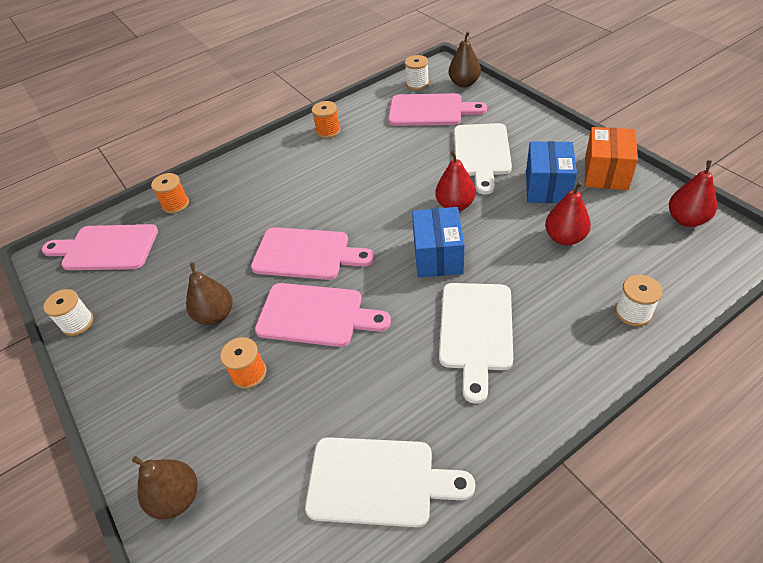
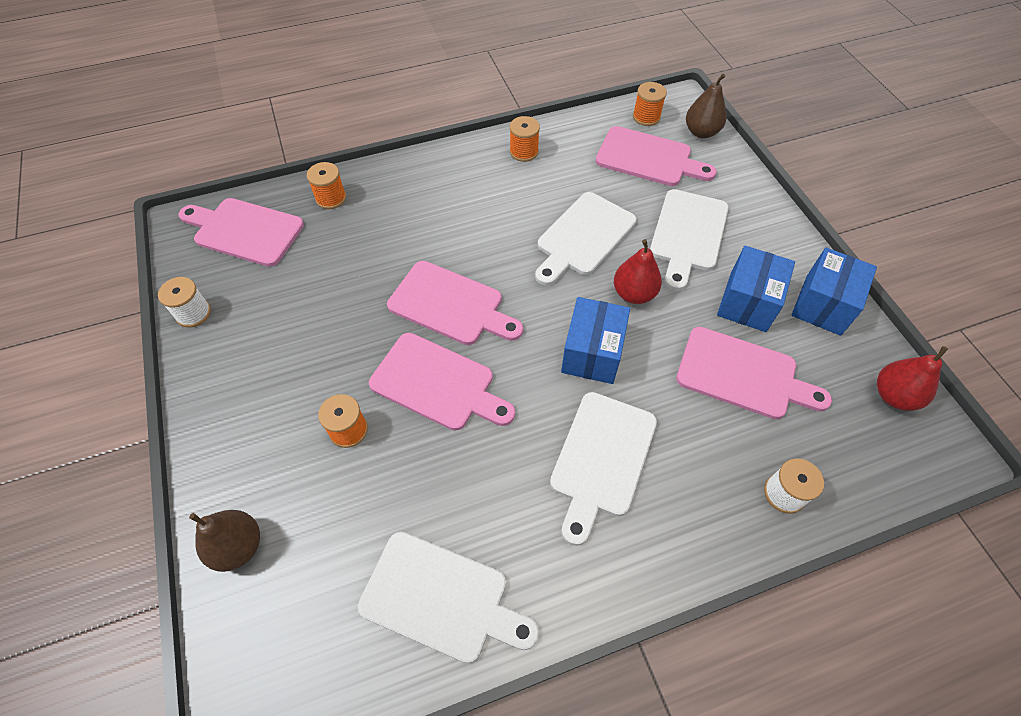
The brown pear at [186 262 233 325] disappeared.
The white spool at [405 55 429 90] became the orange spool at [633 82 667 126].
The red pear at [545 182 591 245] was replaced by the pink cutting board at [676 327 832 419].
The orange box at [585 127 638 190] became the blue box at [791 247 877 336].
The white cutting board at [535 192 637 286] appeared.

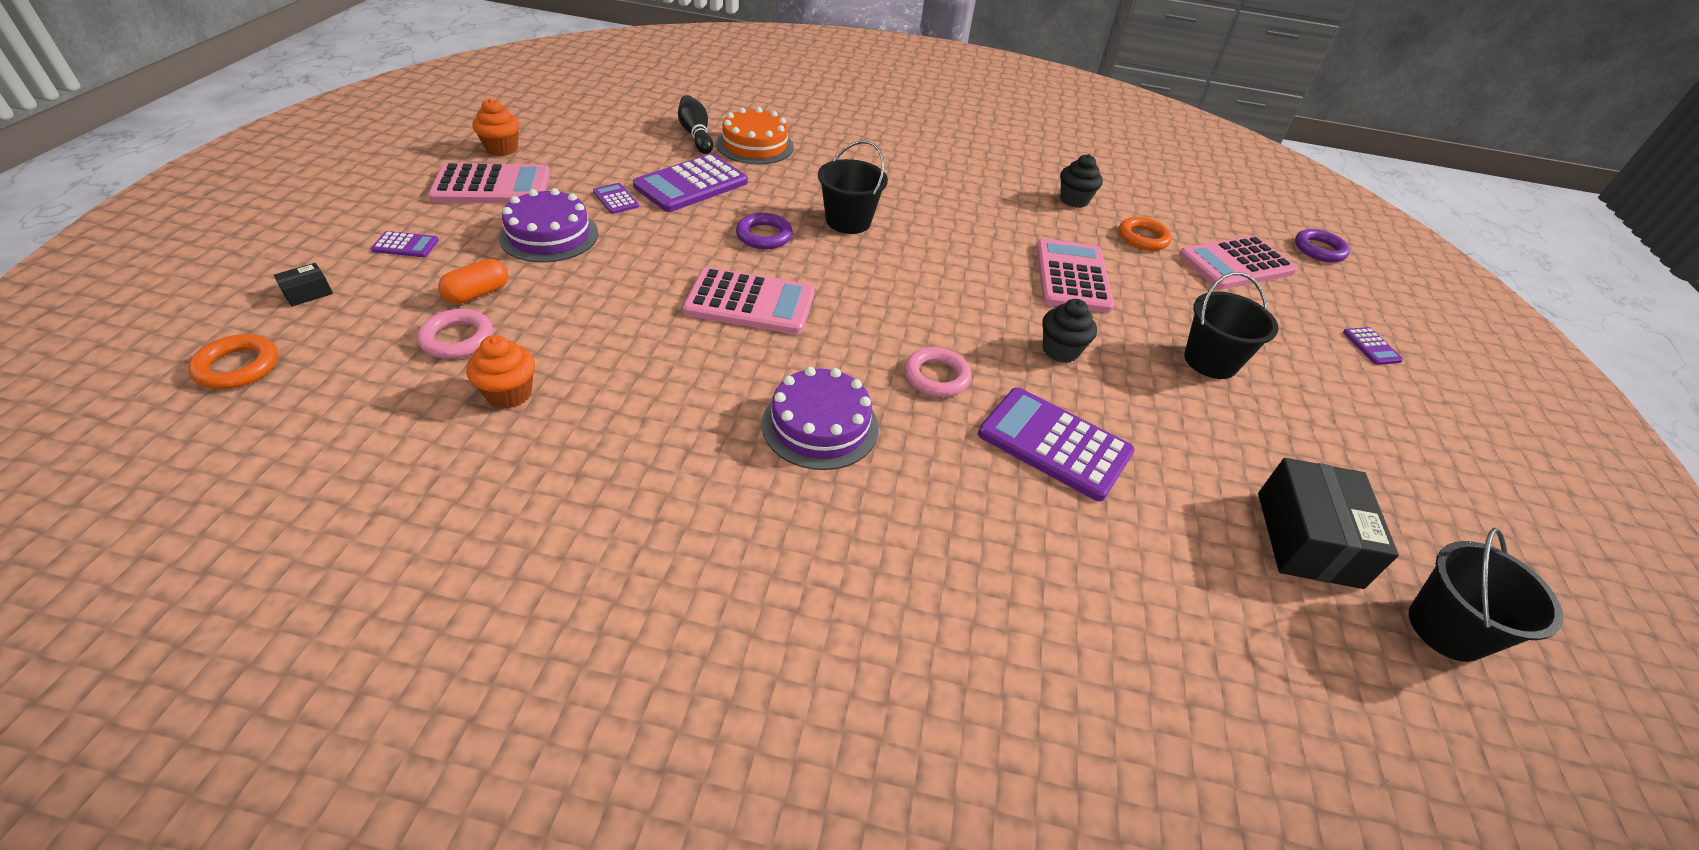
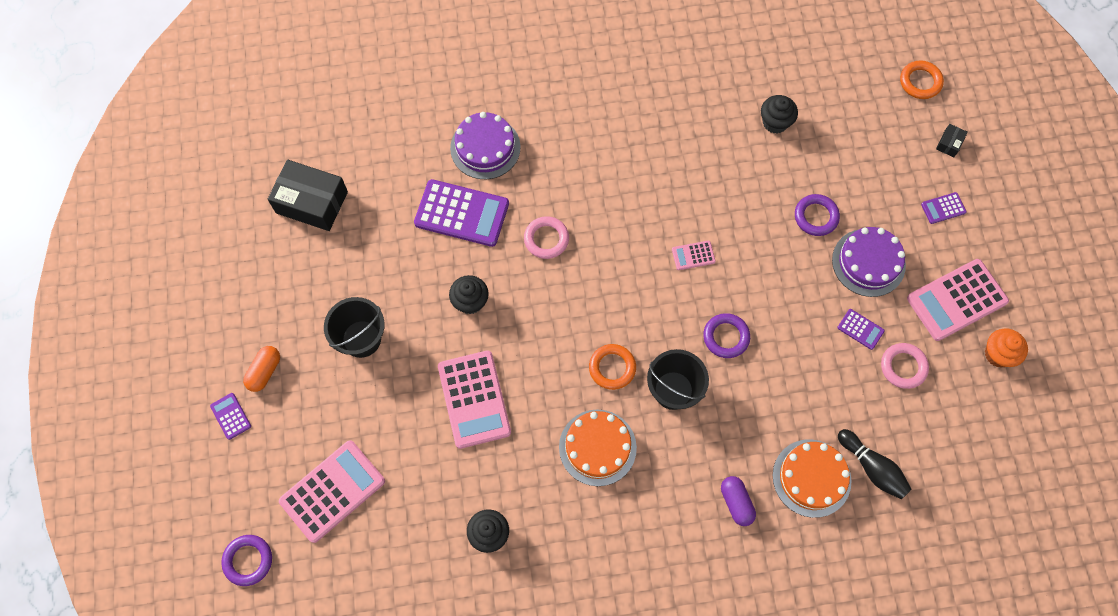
The pink ring moved from [417 309 493 359] to [881 343 929 389].
The orange capsule moved from [438 259 508 304] to [243 346 280 392].
The orange cupcake at [467 335 535 409] became the black cupcake at [761 95 798 133].
The purple calculator at [633 154 748 212] disappeared.
The pink calculator at [683 267 815 334] changed to 0.46 times the size.
The purple cake moved from [762 367 879 470] to [450 112 521 179].
The orange ring moved from [1119 217 1172 251] to [589 344 636 390].
The black box at [1258 458 1399 589] turned 60 degrees counterclockwise.
The black bucket at [1409 528 1563 662] disappeared.
The orange cake at [559 409 637 486] appeared.
The purple capsule at [721 476 756 526] appeared.
The purple ring at [795 194 840 236] appeared.

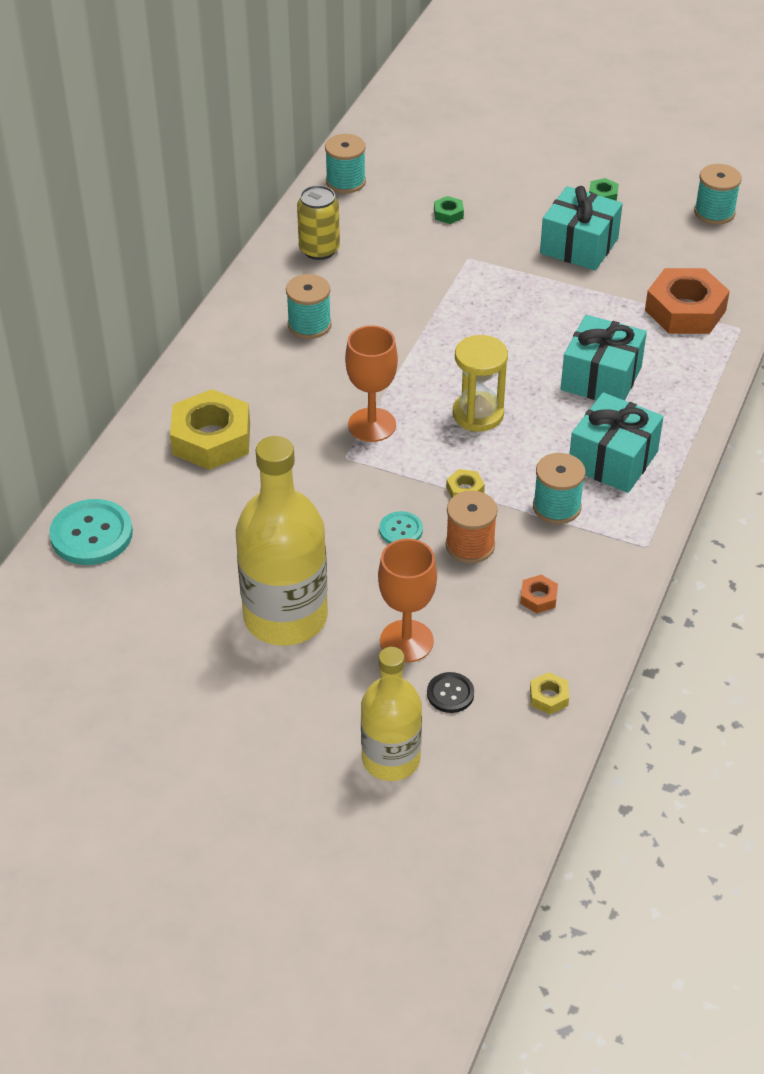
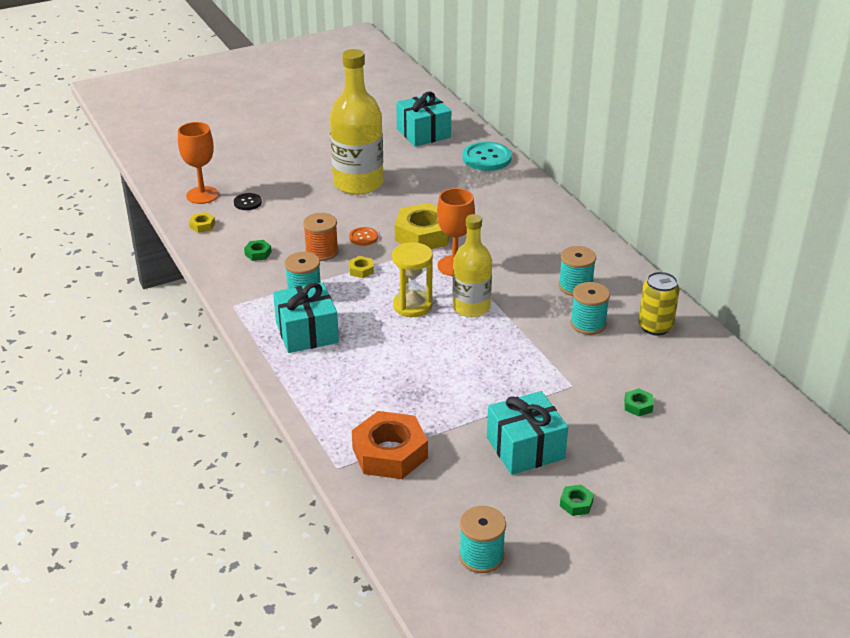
The yellow nut moved from [170 389 250 470] to [395 203 450 249].
The turquoise spool moved from [325 134 366 193] to [570 282 610 335].
The yellow bottle moved from [361 647 422 781] to [453 214 492 317].
The orange goblet moved from [378 538 437 663] to [178 122 219 204].
The turquoise button at [379 511 423 544] became the orange button at [349 227 378 246].
The orange nut at [520 575 558 613] became the green nut at [244 240 272 261].
The turquoise gift moved from [561 315 647 401] to [396 92 451 146].

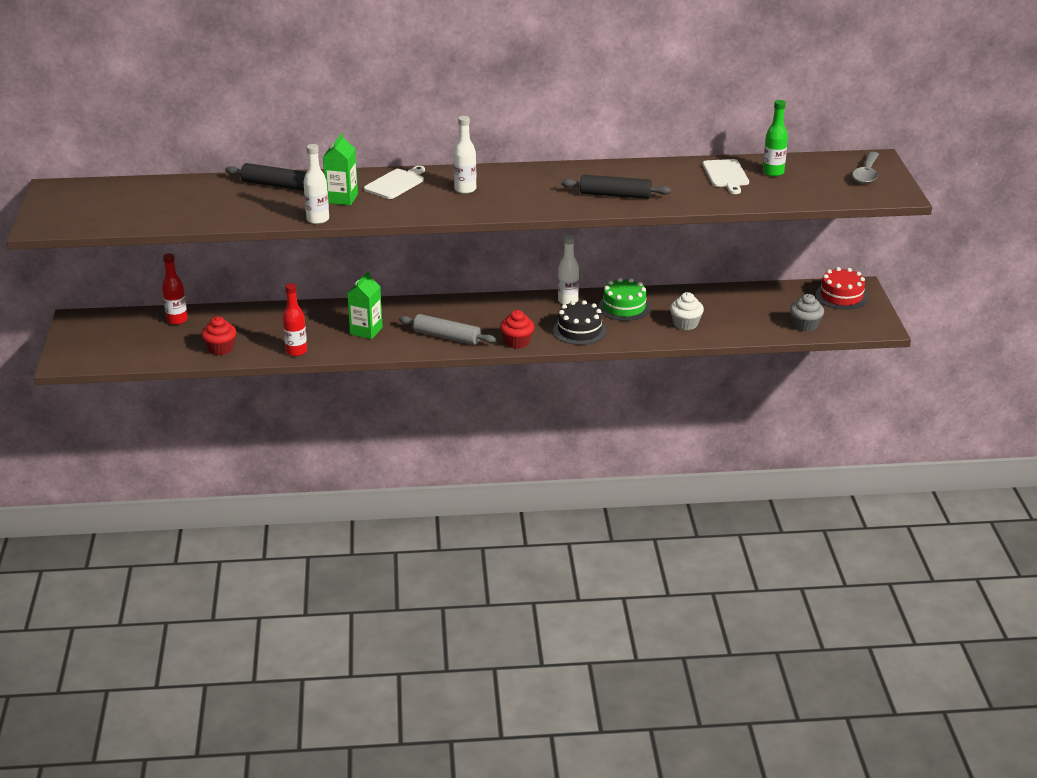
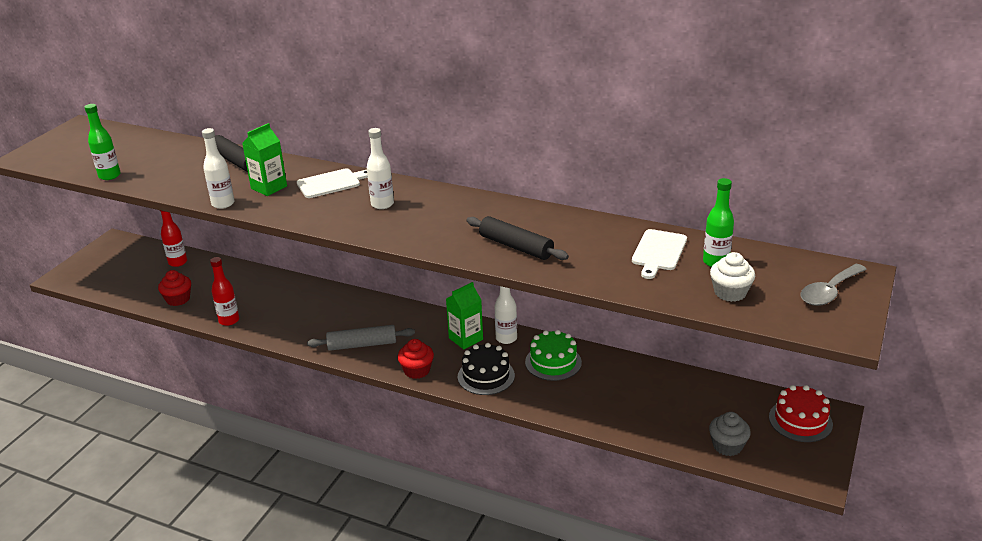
The green carton moved from [347 271 383 339] to [446 282 483 349].
The grey rolling pin at [399 314 496 345] turned 60 degrees counterclockwise.
The white cupcake moved from [670 292 704 330] to [710 252 755 302].
The green bottle at [84 104 121 180] appeared.

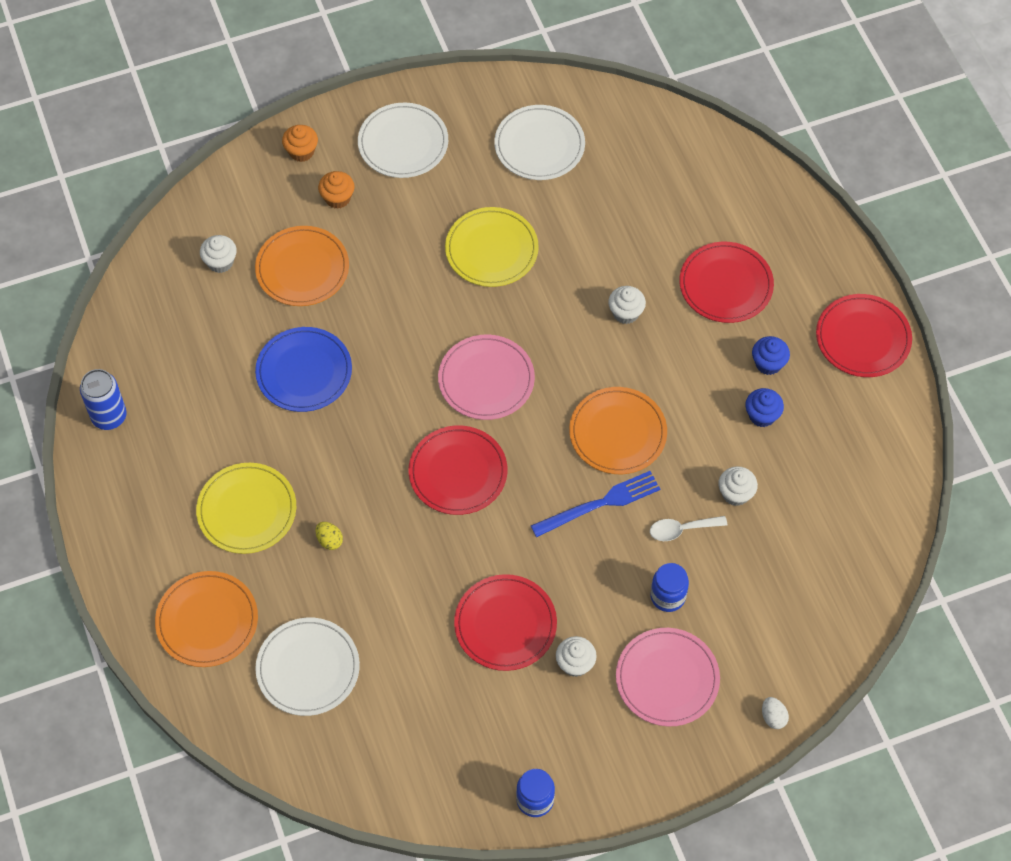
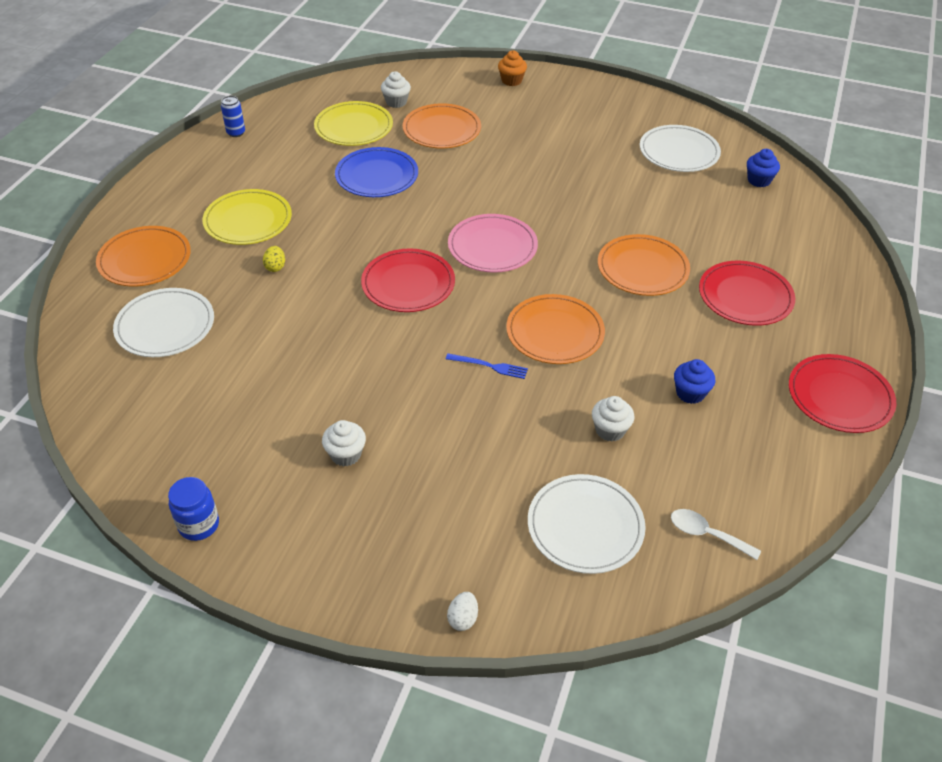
The blue can at [80 369 127 430] changed to 0.64 times the size.
The orange cupcake at [318 171 354 209] disappeared.
The white plate moved from [358 103 448 178] to [528 474 646 574].
The yellow plate moved from [445 207 539 287] to [314 101 393 146].
The red plate at [454 574 557 671] disappeared.
The blue fork at [531 471 660 537] changed to 0.60 times the size.
The white cupcake at [608 286 646 324] was replaced by the orange plate at [598 234 690 296].
The pink plate at [616 628 720 726] disappeared.
The white spoon moved from [650 516 728 541] to [671 509 761 560].
The blue jar at [650 563 689 612] disappeared.
The blue cupcake moved from [752 336 790 375] to [747 149 780 187].

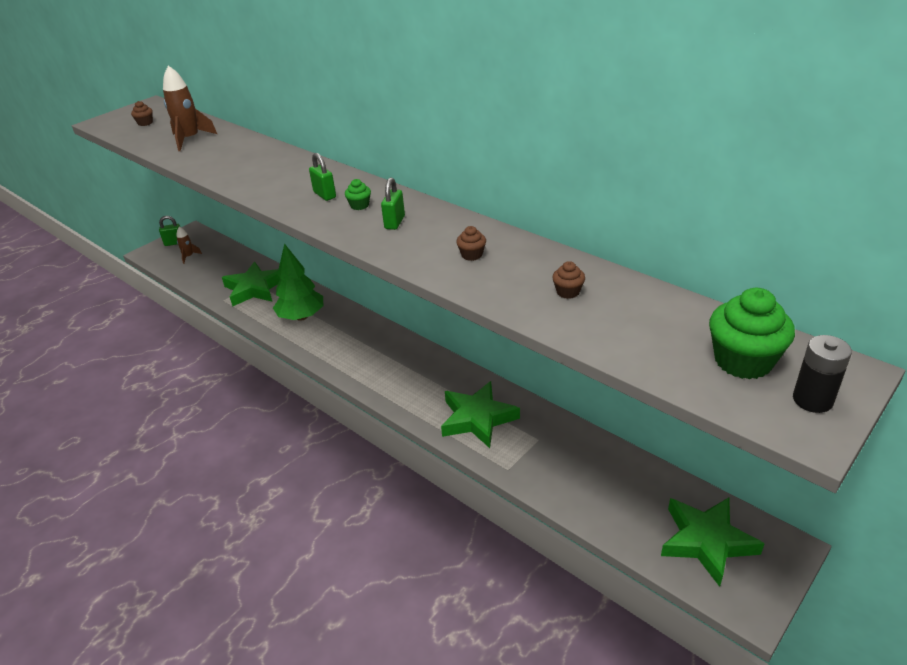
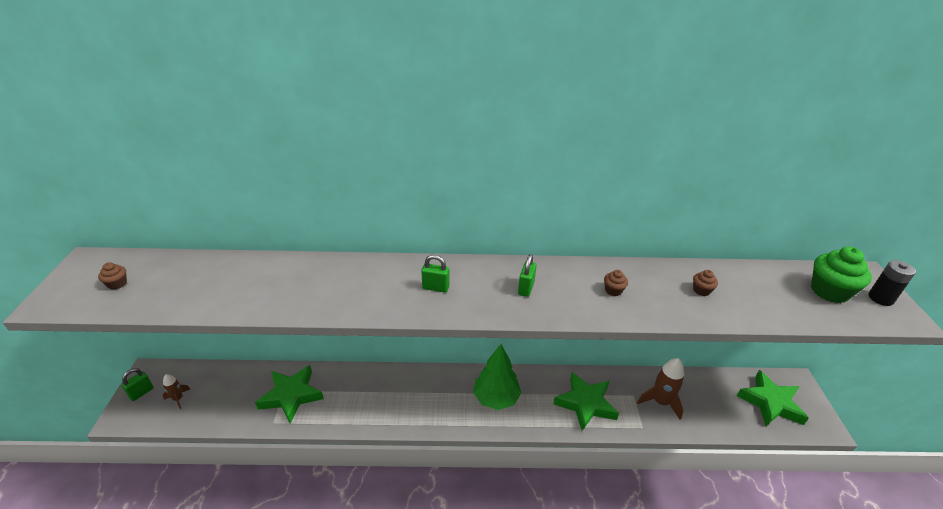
The brown rocket moved from [163 65 217 151] to [637 358 684 420].
The green tree moved from [273 243 323 321] to [473 344 521 410].
The green cupcake at [345 179 371 210] disappeared.
The green padlock at [381 178 405 230] turned 45 degrees clockwise.

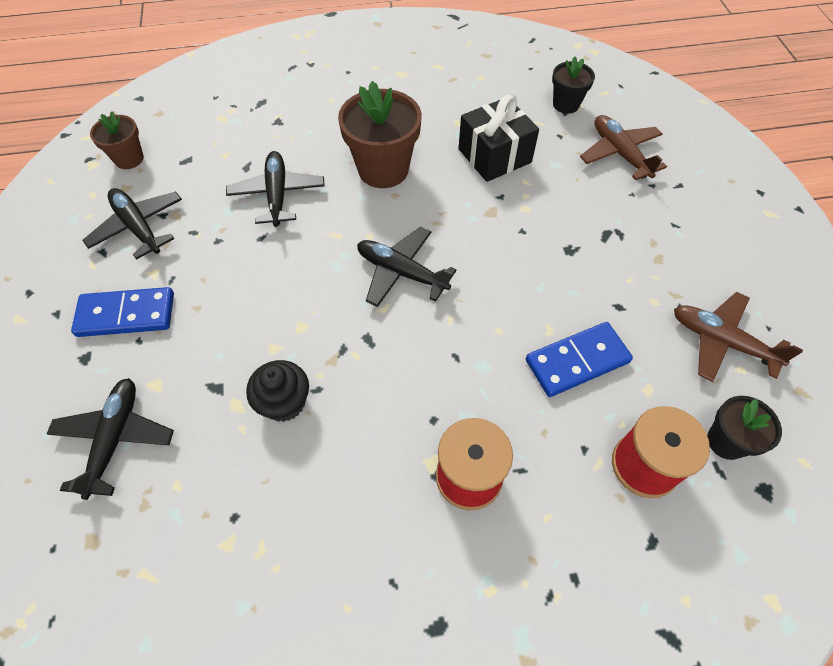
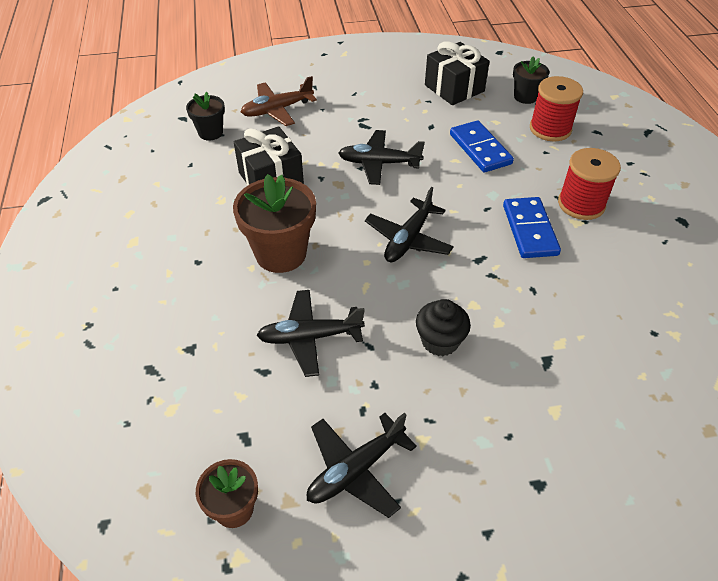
The black plane moved from [47 378 174 500] to [338 130 425 185].
The blue domino moved from [71 287 174 337] to [503 197 561 258].
The black cupcake moved from [246 360 309 422] to [416 299 471 356].
The brown plane at [674 292 803 382] was replaced by the black gift at [425 41 490 105].

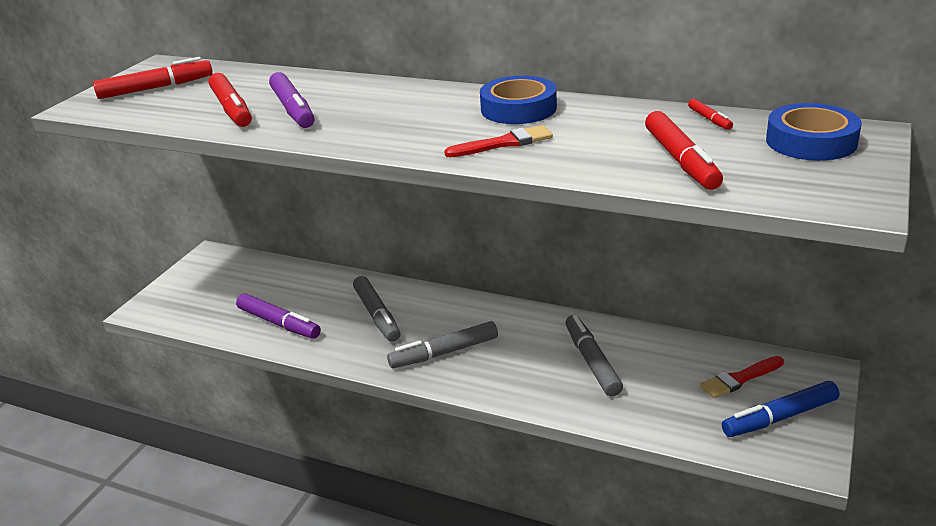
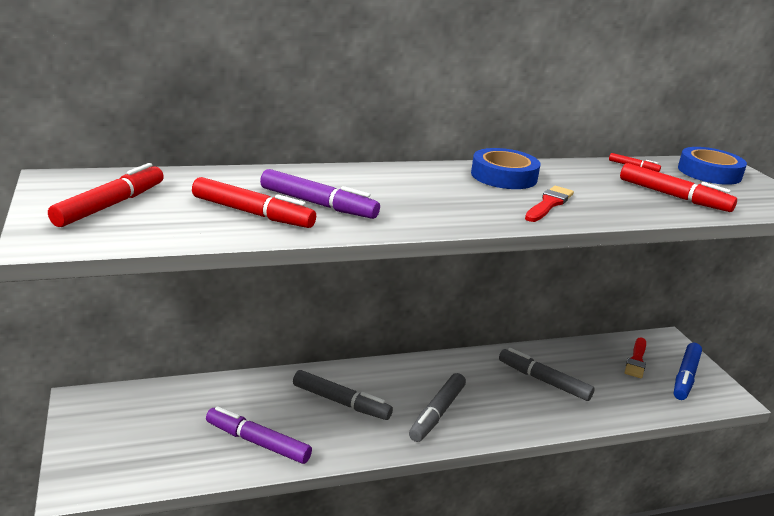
The purple marker at [236 293 321 339] turned 150 degrees counterclockwise.

